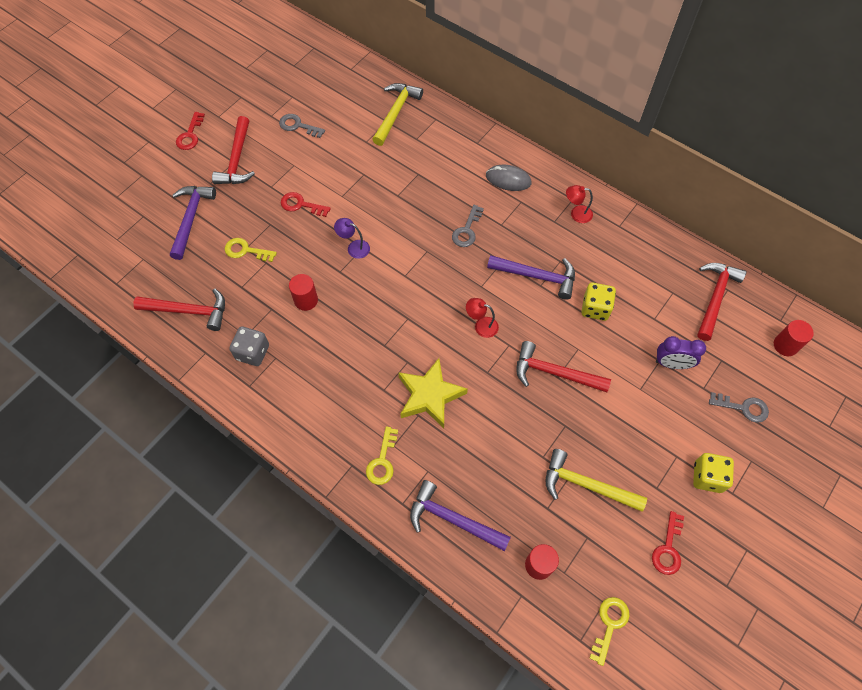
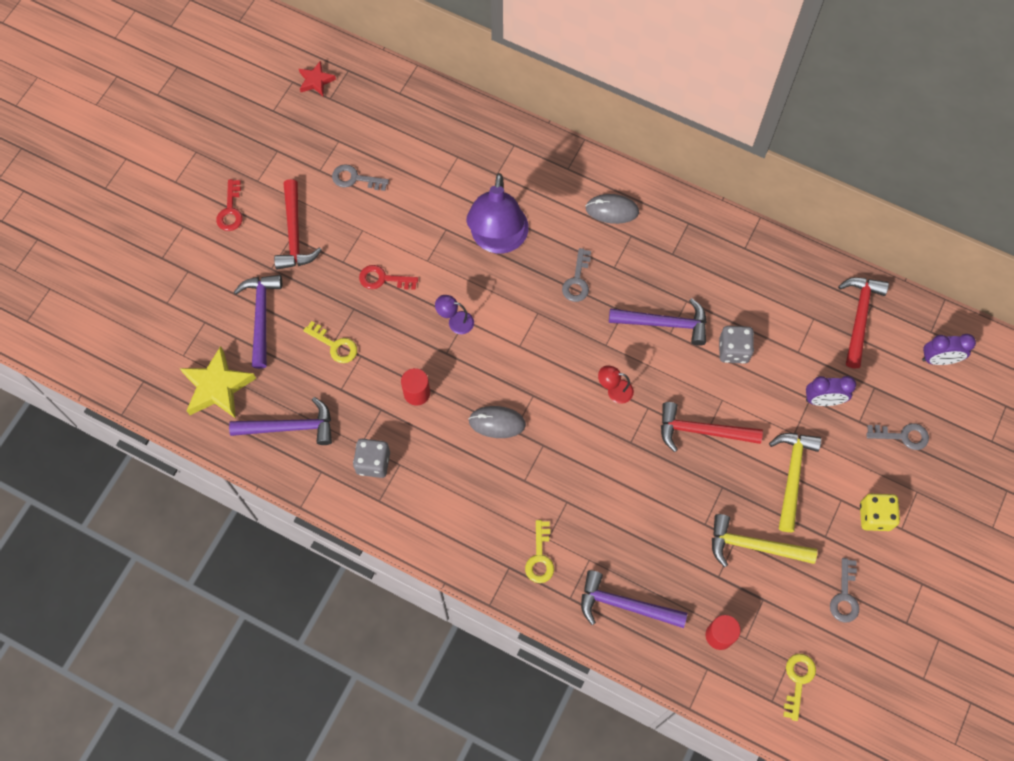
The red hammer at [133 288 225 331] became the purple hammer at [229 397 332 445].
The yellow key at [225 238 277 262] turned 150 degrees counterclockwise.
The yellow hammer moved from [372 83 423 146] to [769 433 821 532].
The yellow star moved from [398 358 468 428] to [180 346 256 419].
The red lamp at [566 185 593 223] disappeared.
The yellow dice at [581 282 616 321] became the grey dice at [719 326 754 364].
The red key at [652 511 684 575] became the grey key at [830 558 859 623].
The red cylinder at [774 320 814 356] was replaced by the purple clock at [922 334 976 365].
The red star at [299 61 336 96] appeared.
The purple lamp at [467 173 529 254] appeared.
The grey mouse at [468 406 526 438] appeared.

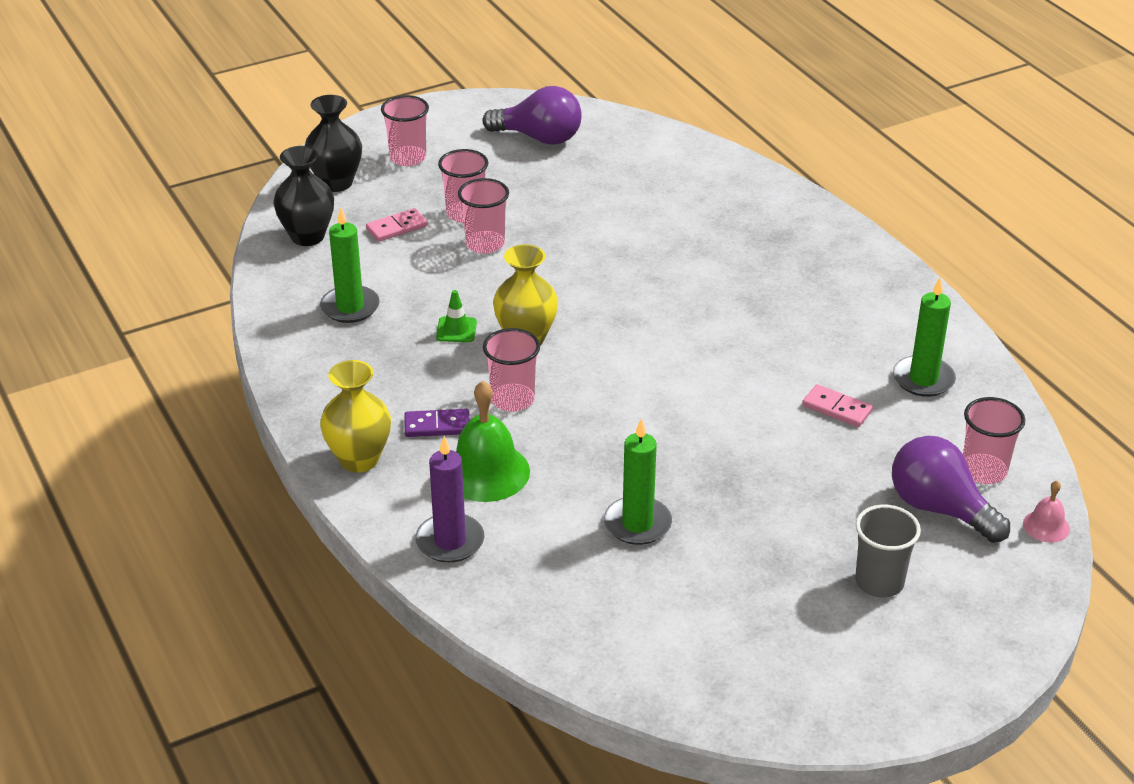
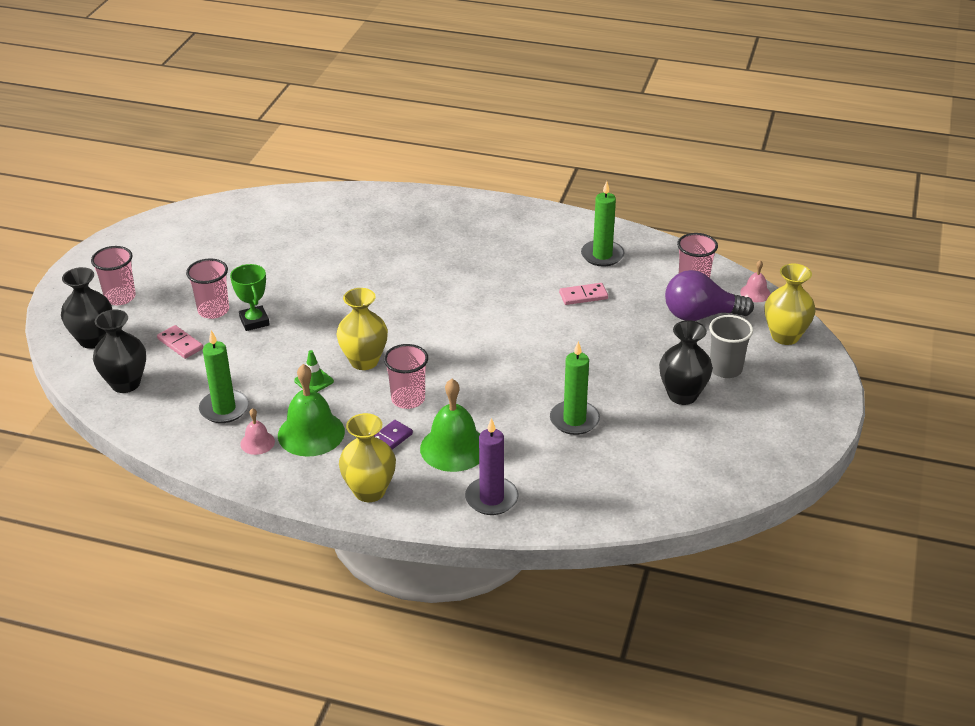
The pink domino at [366 208 428 242] turned 60 degrees counterclockwise.
The pink cup at [458 178 509 254] was replaced by the green trophy at [230 264 270 331].
The purple light bulb at [482 86 582 145] disappeared.
The pink bell at [240 408 275 455] appeared.
The green bell at [278 364 345 457] appeared.
The black vase at [659 320 713 405] appeared.
The yellow vase at [765 264 816 345] appeared.

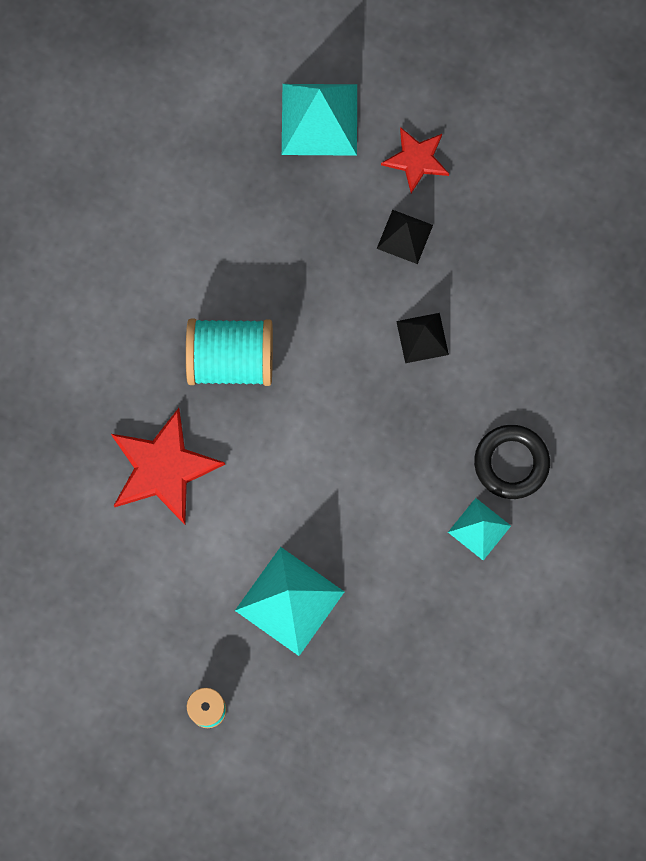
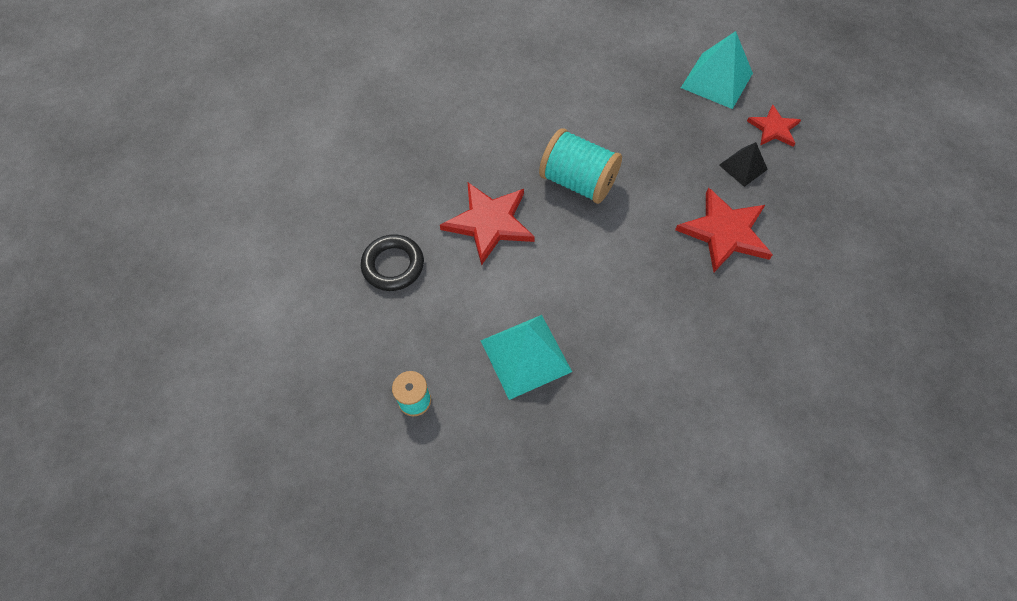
The black pyramid at [396 313 449 363] was replaced by the red star at [675 188 773 272].
The turquoise pyramid at [448 498 511 561] disappeared.
The black ring moved from [474 425 550 499] to [361 234 424 291].

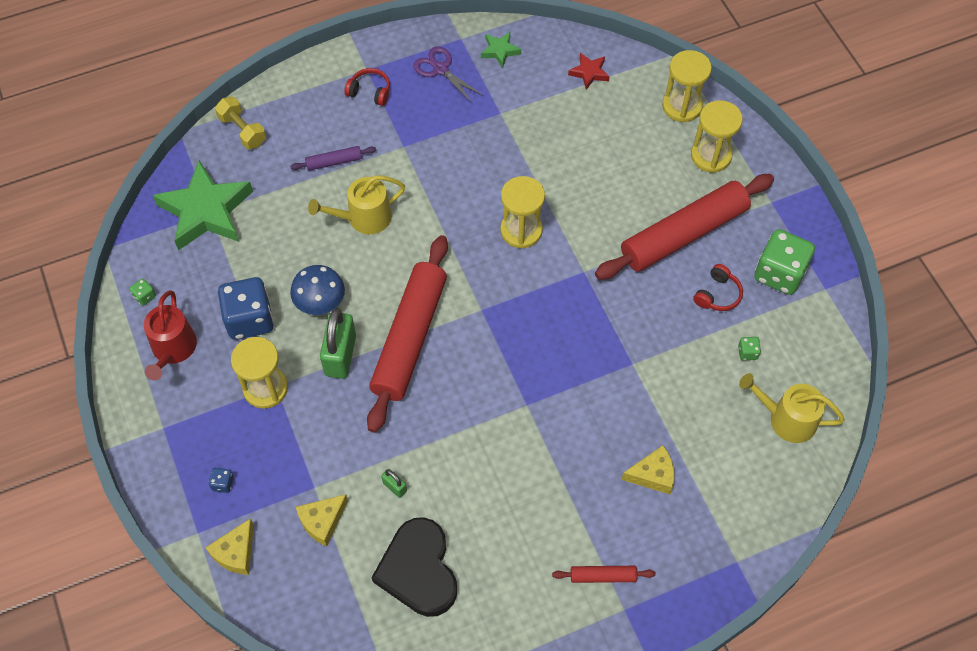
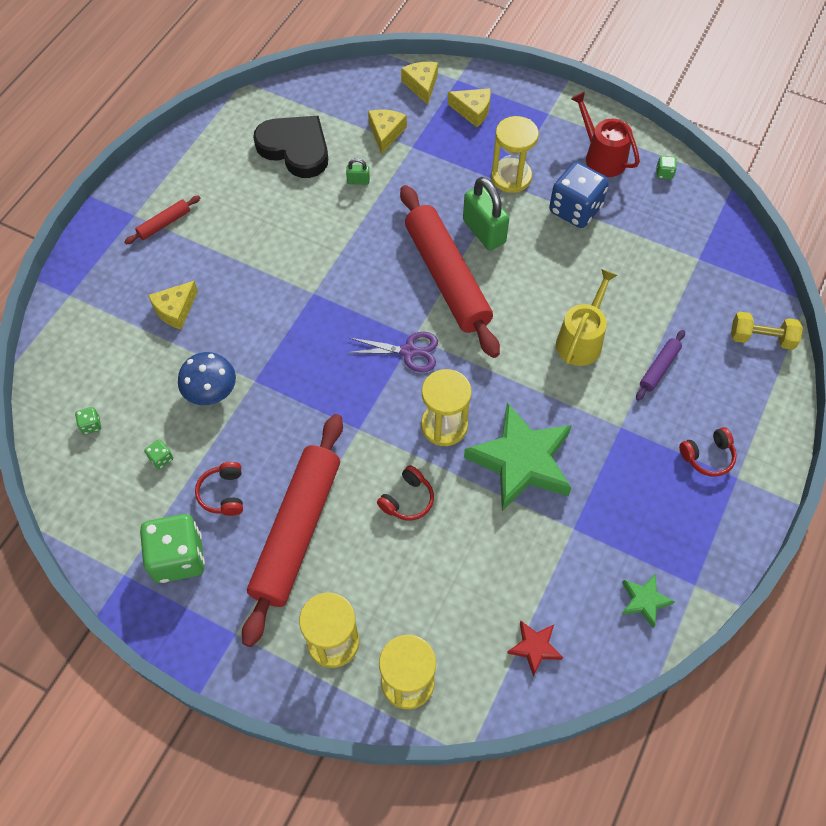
The green star moved from [153 160 253 251] to [464 402 572 511].
The blue dice at [209 468 234 493] was replaced by the yellow cheese at [448 88 491 127].
The blue mushroom moved from [290 265 345 315] to [178 352 236 405].
The purple scissors moved from [414 46 484 104] to [346 332 438 372].
The yellow watering can at [739 373 845 443] was replaced by the green dice at [75 407 101 435].
The red headphones at [377 465 434 521] appeared.

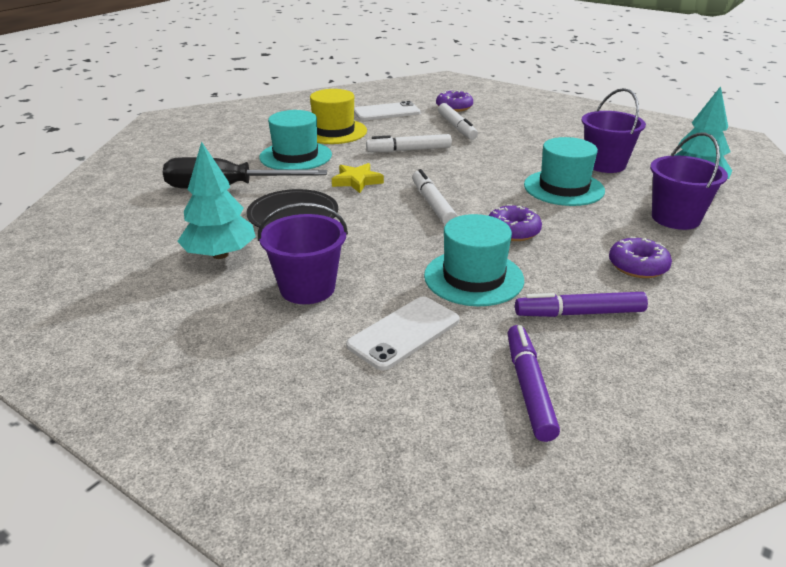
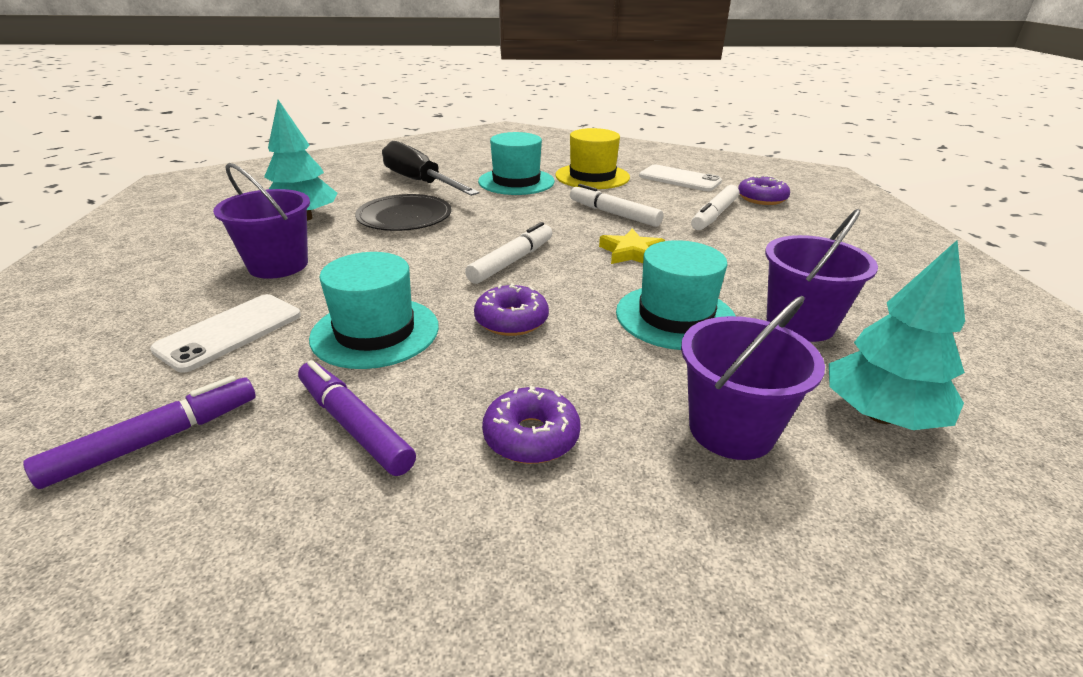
The yellow star moved from [332 163 384 193] to [599 229 665 264].
The white phone at [346 297 459 371] turned 60 degrees counterclockwise.

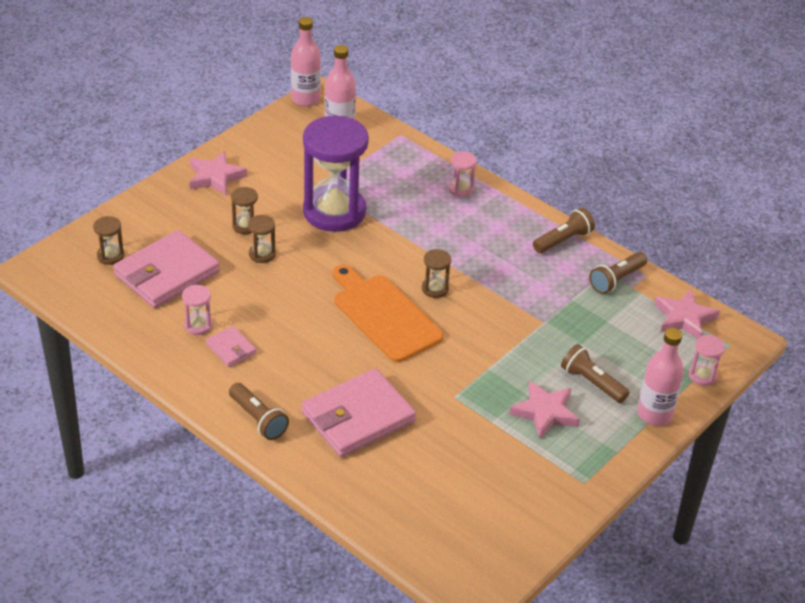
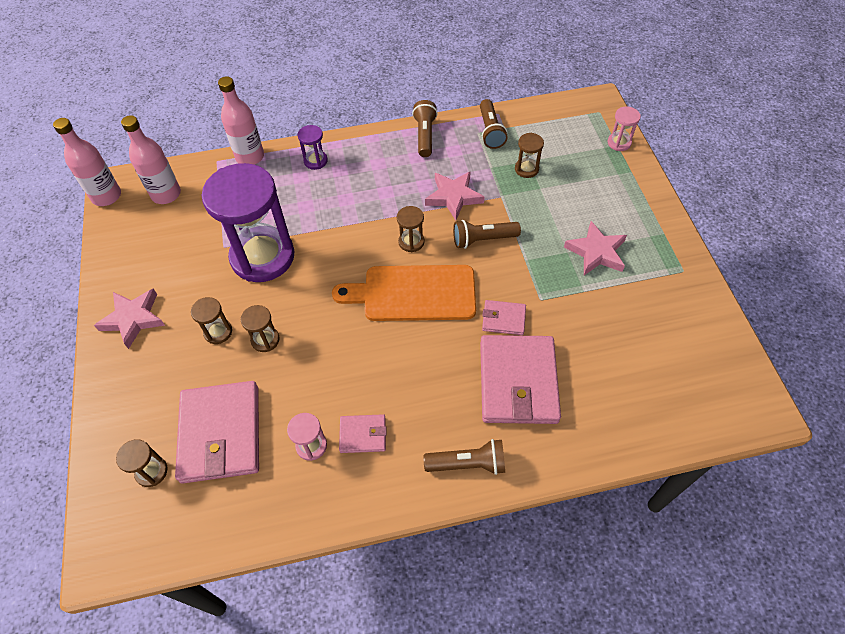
The pink hourglass at [449 151 477 197] became the purple hourglass at [298 125 328 170].
The brown flashlight moved from [561 344 630 403] to [453 220 521 249].
The pink bottle moved from [638 328 684 426] to [218 77 264 165].
The pink star moved from [654 289 720 339] to [425 171 485 220].
The pink wallet at [482 300 526 335] appeared.
The brown hourglass at [515 133 544 178] appeared.

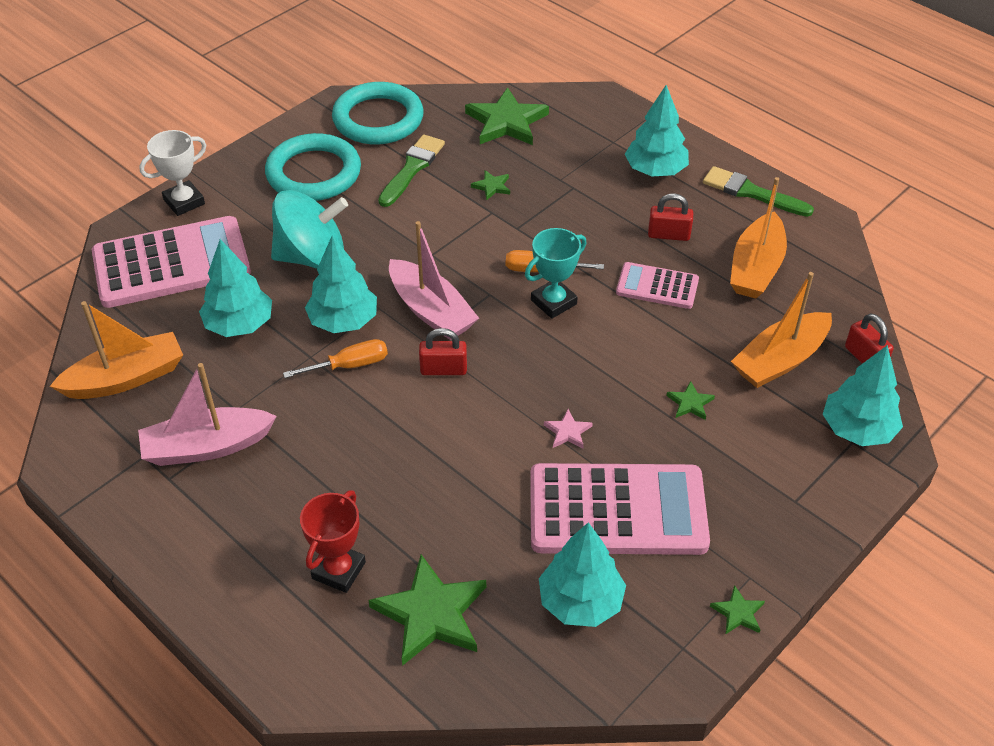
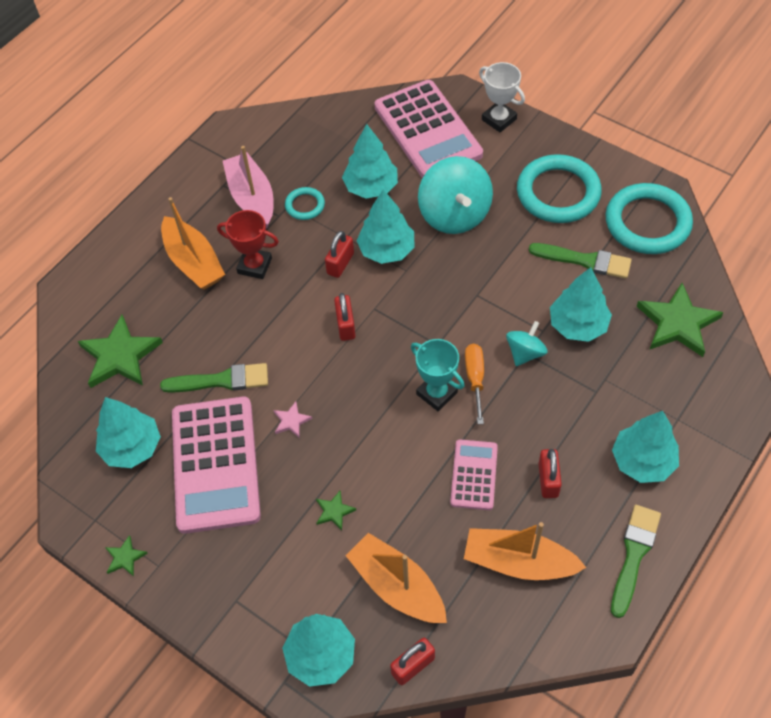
The orange boat moved from [50 301 183 399] to [161 197 225 290].
The orange screwdriver at [283 339 388 378] was replaced by the red padlock at [325 231 354 278].
The red trophy moved from [300 490 366 593] to [217 210 279 279].
The pink boat at [389 221 479 340] disappeared.
The green star at [471 170 510 200] was replaced by the turquoise tree at [550 267 612 342].
The green brush at [160 363 268 393] appeared.
The turquoise ring at [285 187 325 220] appeared.
The turquoise spinning top at [506 321 548 366] appeared.

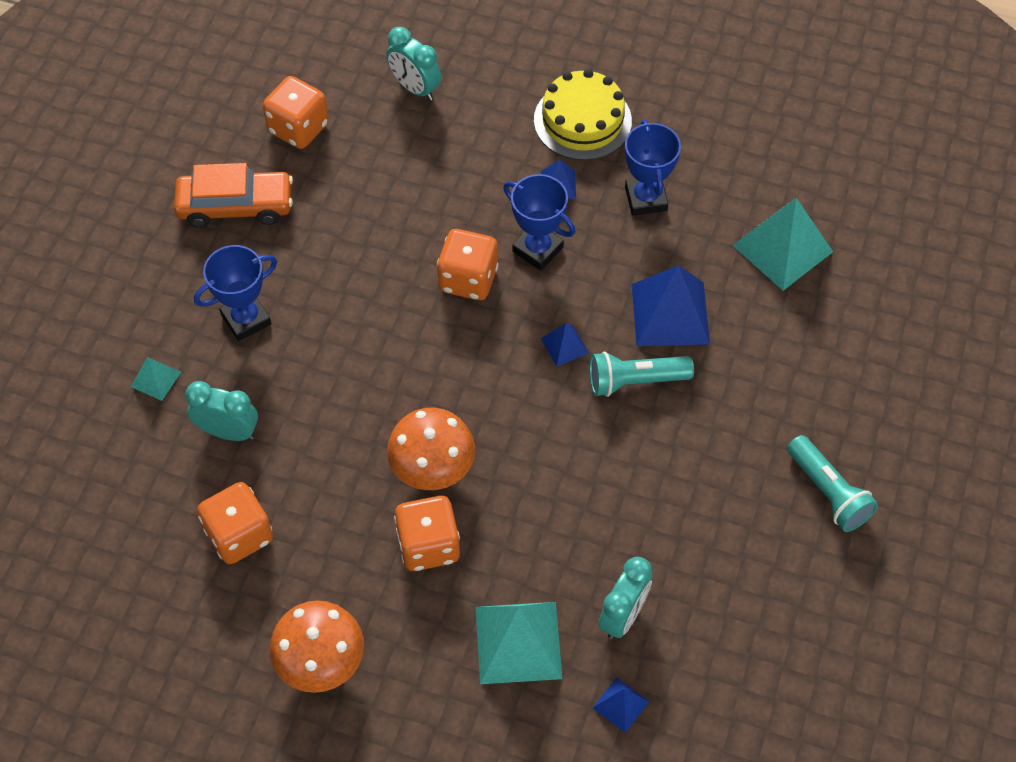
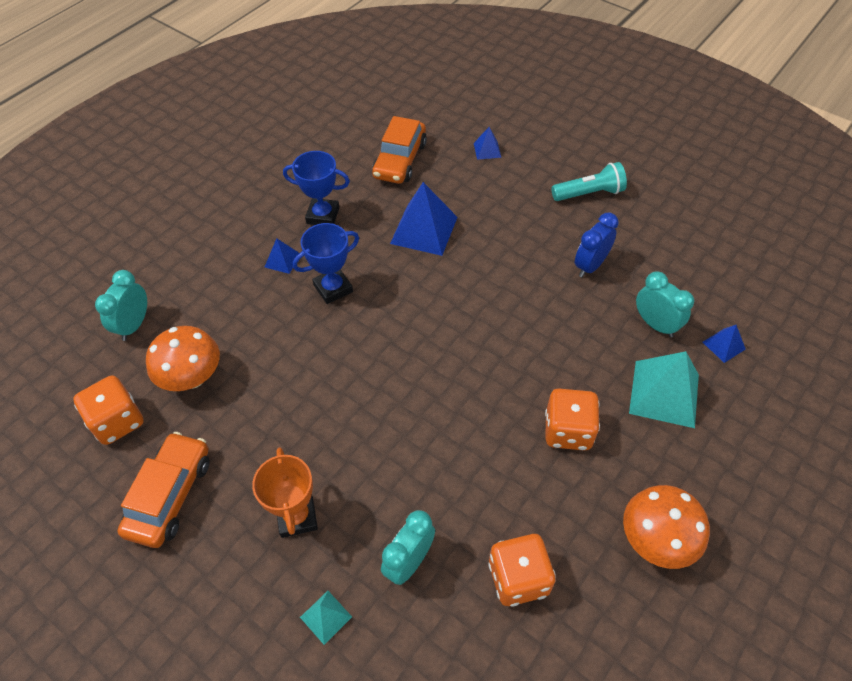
The blue trophy at [194 245 277 341] became the orange trophy at [252 447 318 538].
The turquoise clock at [387 27 441 101] turned 135 degrees clockwise.
The orange mushroom moved from [387 408 475 490] to [146 326 220 391].
The orange dice at [437 229 499 300] disappeared.
The yellow cake at [534 69 632 160] disappeared.
The blue pyramid moved from [540 323 589 367] to [474 127 502 160].
The turquoise flashlight at [589 352 694 397] disappeared.
The turquoise pyramid at [733 198 833 291] was replaced by the orange car at [372 116 427 184].
The blue clock at [575 212 619 278] appeared.

